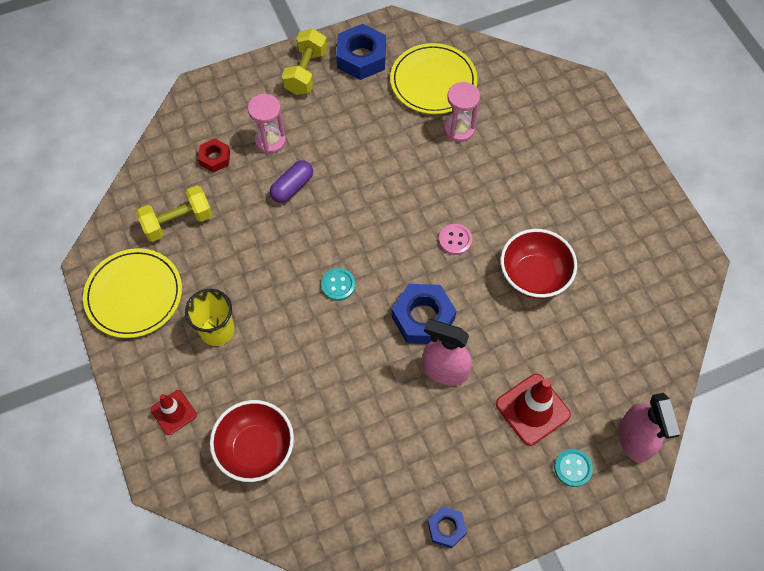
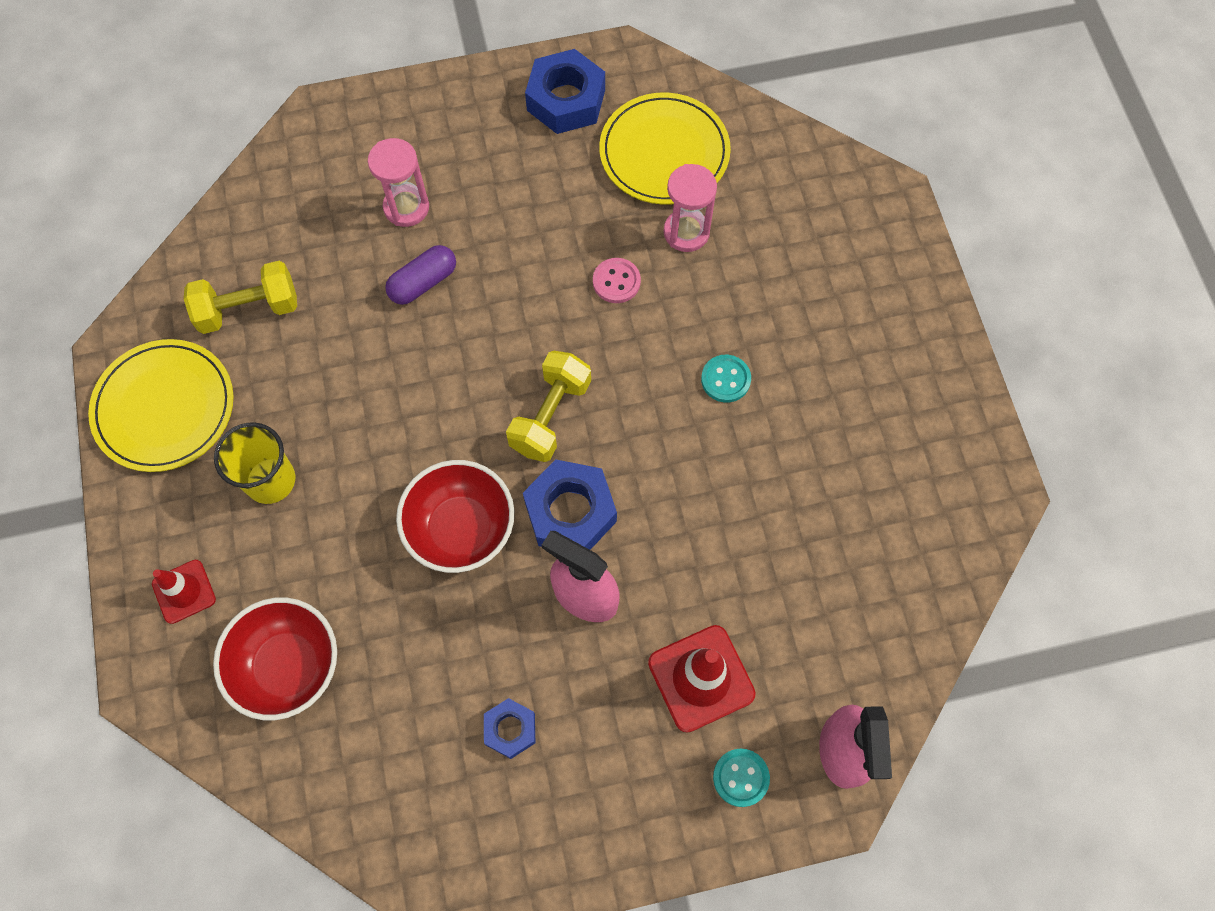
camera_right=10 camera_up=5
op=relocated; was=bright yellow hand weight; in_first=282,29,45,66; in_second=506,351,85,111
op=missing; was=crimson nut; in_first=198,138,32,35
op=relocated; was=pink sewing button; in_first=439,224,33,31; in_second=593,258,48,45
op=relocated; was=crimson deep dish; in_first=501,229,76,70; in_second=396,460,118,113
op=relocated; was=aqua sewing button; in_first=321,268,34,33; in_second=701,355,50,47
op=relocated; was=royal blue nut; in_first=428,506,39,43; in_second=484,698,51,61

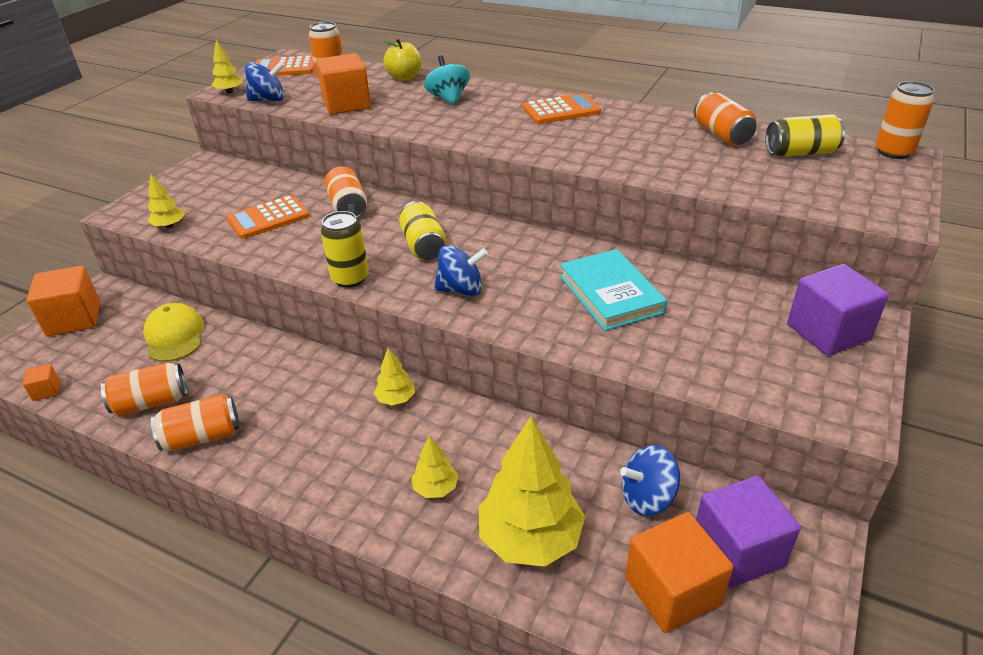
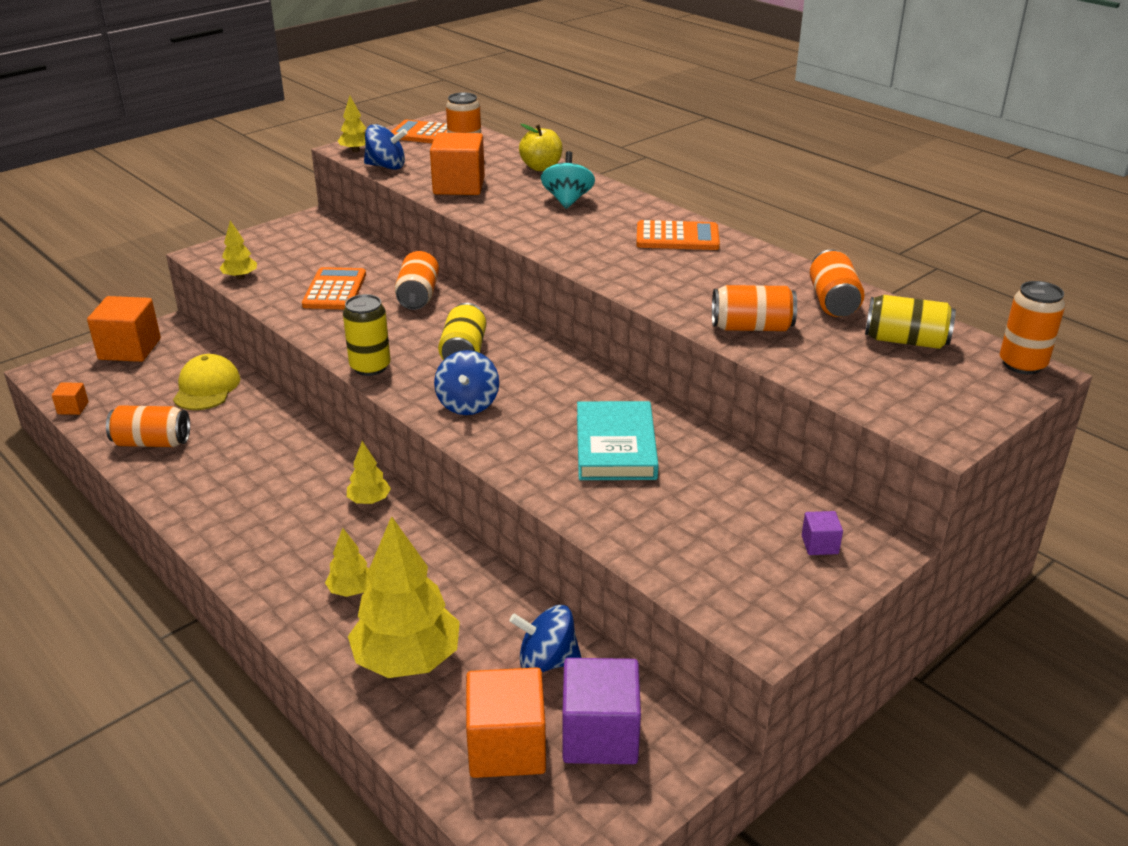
camera_right=20 camera_up=-5
op=spun; was=orange-coloured pocket calculator; in_first=227,195,83,44; in_second=302,267,64,42; clockwise=105
op=spun; was=royal blue whirligig; in_first=434,245,54,51; in_second=434,350,65,65; clockwise=75
op=size; was=purple cube; in_first=787,264,102,92; in_second=802,511,41,44; ratio=0.46
op=relocated; was=orange-coloured soda can; in_first=151,394,89,57; in_second=712,285,85,46

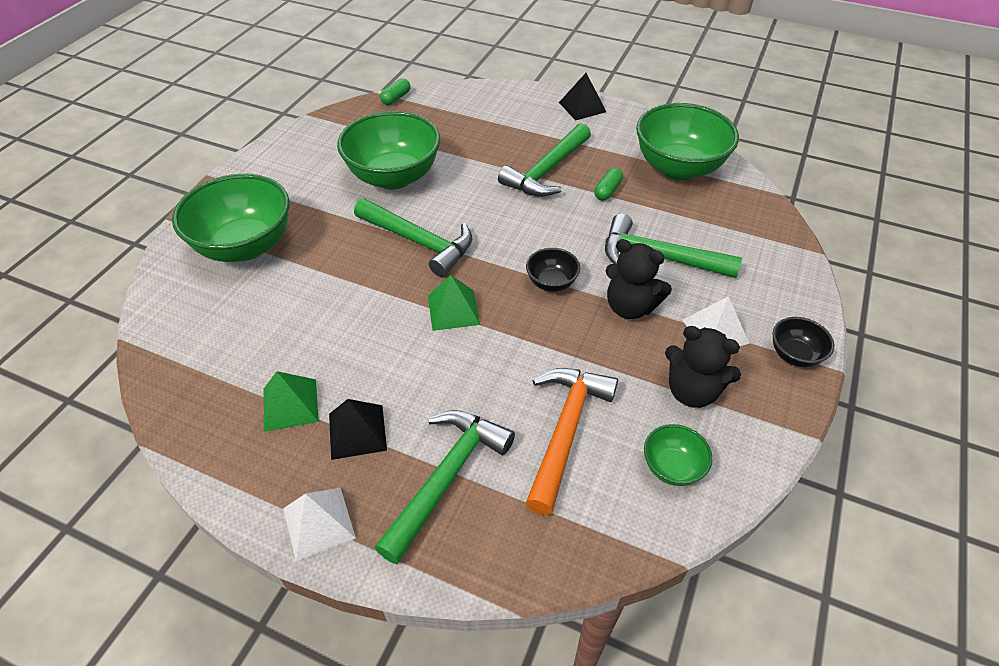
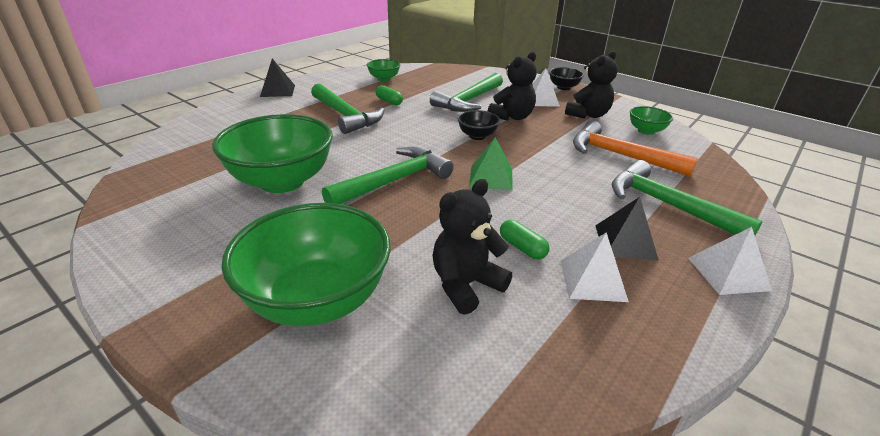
camera_right=-75 camera_up=-15
op=relocated; was=emerald pill; in_first=380,78,31,27; in_second=500,220,50,39
op=size; was=emerald deep dish; in_first=636,103,103,77; in_second=367,59,33,22; ratio=0.47
op=colour; was=emerald solid pyramid; now=snow-white solid pyramid; in_first=264,371,55,61; in_second=561,232,68,70
op=appeared; now=jet-black teddy bear; in_second=432,179,80,136

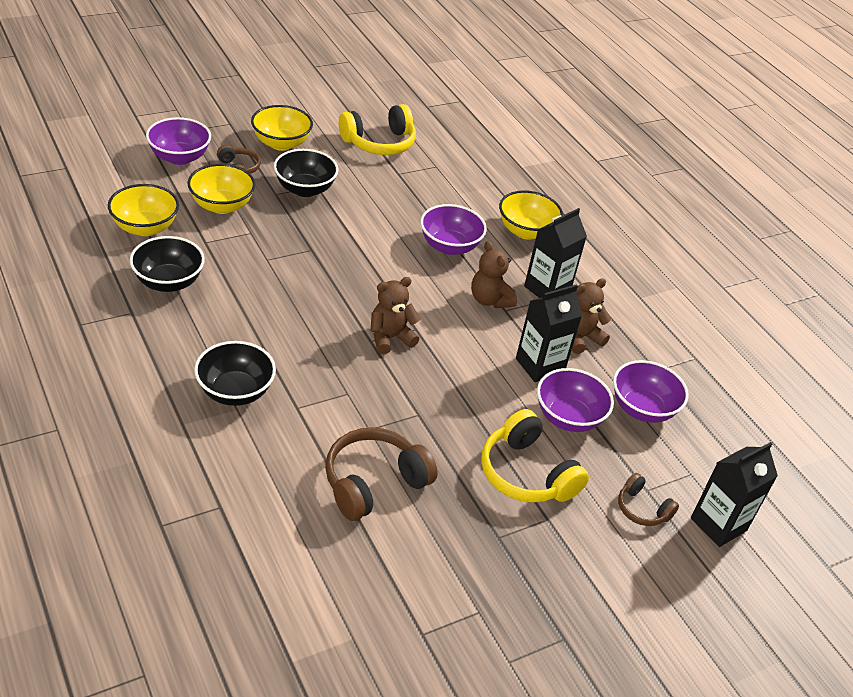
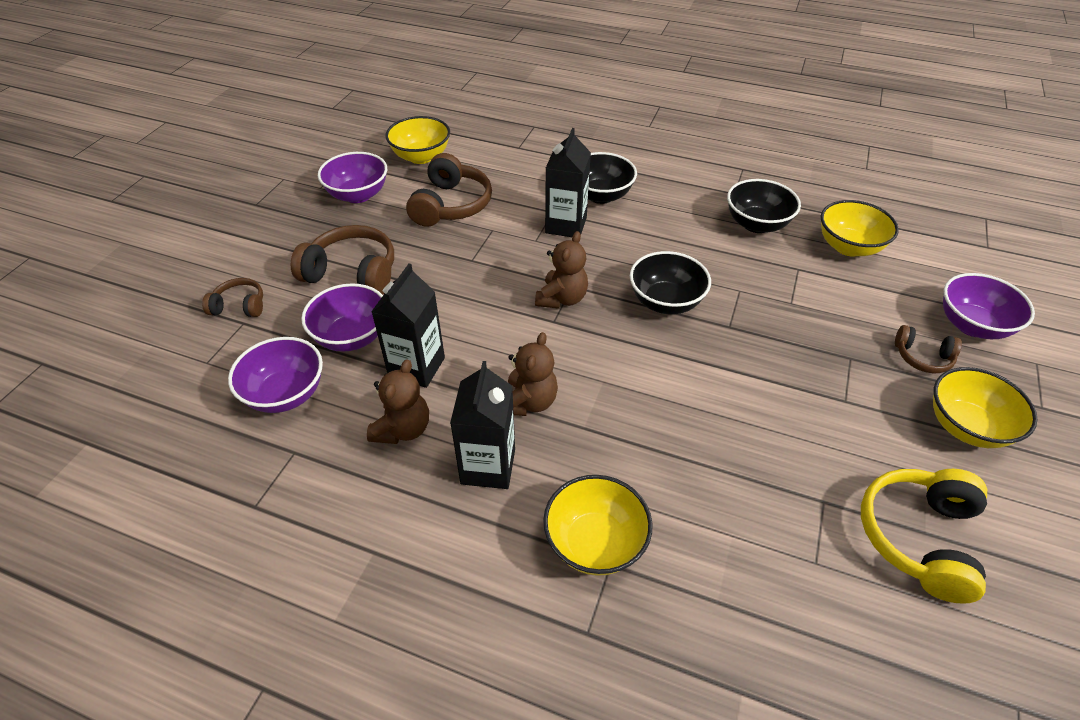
camera_right=145 camera_up=5
op=relocated; was=jet-black deep dish; in_first=274,149,64,48; in_second=630,251,81,63
op=relocated; was=bright yellow deep dish; in_first=188,164,67,50; in_second=385,116,65,48
op=relocated; was=purple deep dish; in_first=420,204,67,51; in_second=318,152,69,51
op=spun; was=brown teddy bear; in_first=471,241,46,67; in_second=508,332,50,84; clockwise=90
op=colour; was=bright yellow headphones; now=brown headphones; in_first=481,409,108,94; in_second=291,225,103,70
op=relocated; was=jet-black carton; in_first=691,442,87,105; in_second=545,128,46,109

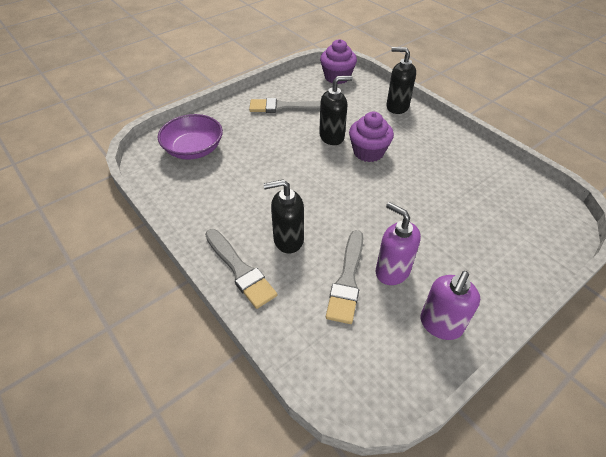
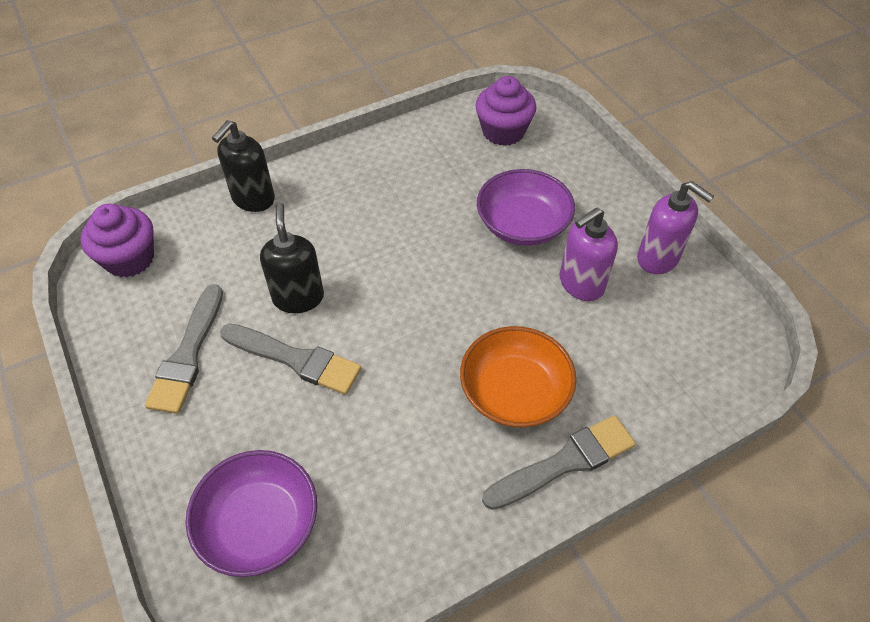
camera_right=-80 camera_up=5
op=relocated; was=purple cupcake; in_first=349,112,45,50; in_second=475,76,61,70
op=exchanged; was=jet-black soap dispenser; now=orange-coloured deep dish; in_first=264,180,40,73; in_second=460,326,116,101
op=relocated; was=ash-grey brush; in_first=326,230,38,94; in_second=220,323,141,72
op=appeared; now=purple deep dish; in_second=477,169,98,77

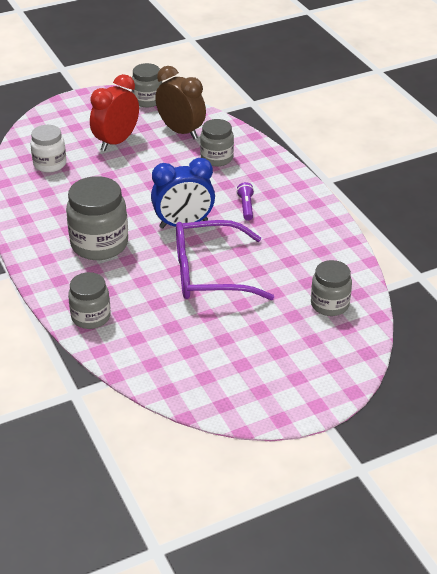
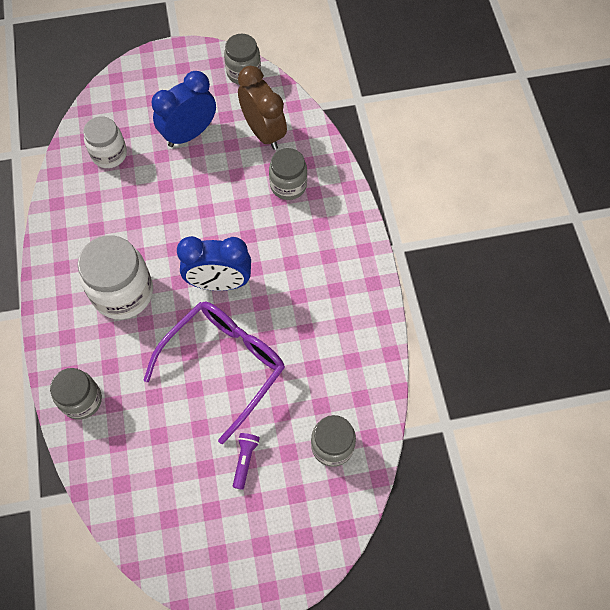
camera_right=15 camera_up=25
op=colour; was=crimson bedside clock; now=royal blue bedside clock; in_first=90,74,49,77; in_second=151,71,65,76
op=colour; was=ash-grey preserve jar; now=snow-white preserve jar; in_first=66,176,62,84; in_second=78,235,75,84
op=relocated; was=purple torch; in_first=237,182,17,39; in_second=233,433,27,57
op=spun; was=purple eyeglasses; in_first=176,220,98,80; in_second=143,302,142,142; clockwise=120

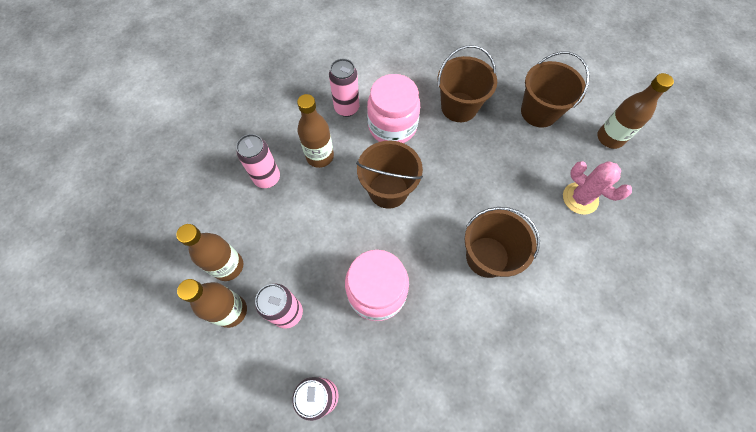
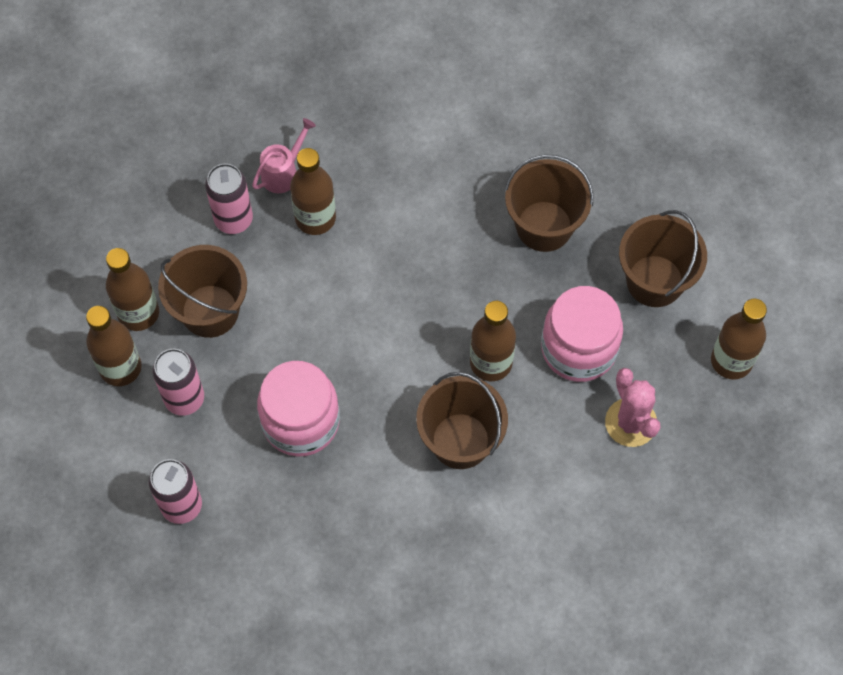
camera_right=25 camera_up=0
op=missing; was=pink soda can; in_first=329,59,30,58
op=relocated; was=pink preserve jar; in_first=367,74,53,69; in_second=541,286,82,96
op=relocated; was=brown pail; in_first=356,141,67,68; in_second=158,245,89,93
op=appeared; now=pink watering can; in_second=252,118,64,75
op=appeared; now=brown bottle; in_second=470,301,46,80

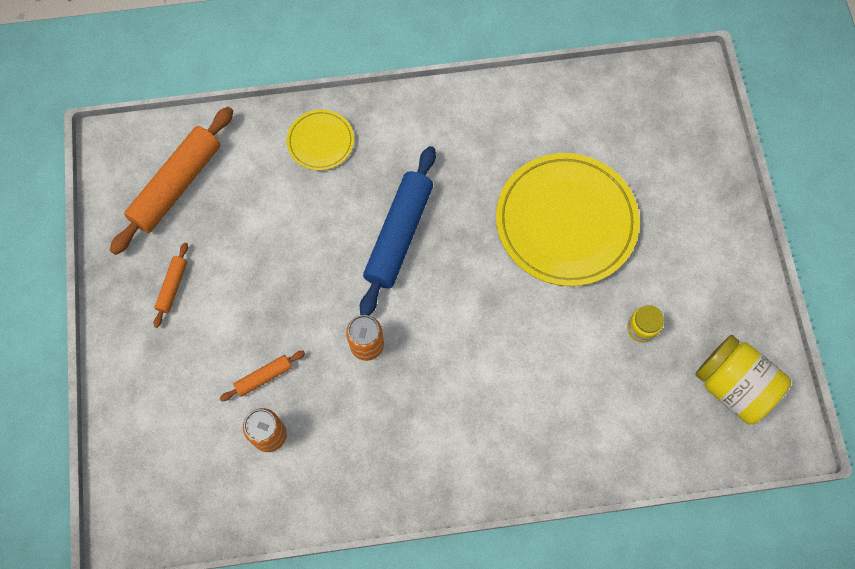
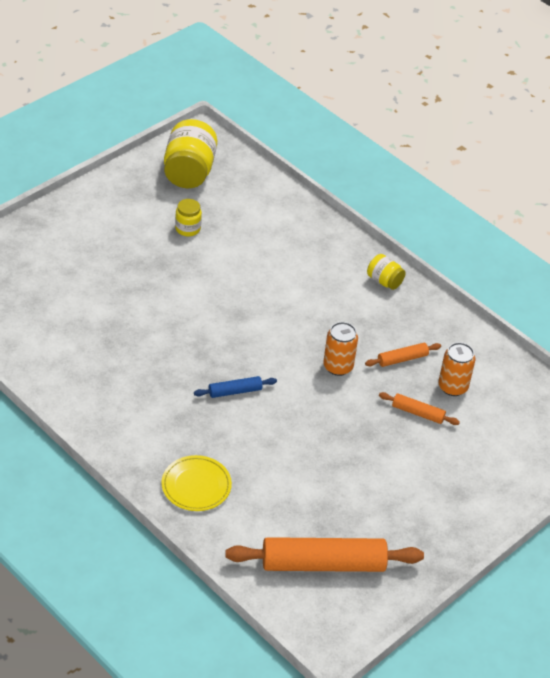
camera_right=-130 camera_up=-25
op=size; was=royal blue pastry roller; in_first=360,146,76,169; in_second=194,376,83,22; ratio=0.47
op=missing; was=bright yellow flat dish; in_first=496,153,144,133
op=relocated; was=orange-coloured pastry roller; in_first=153,242,35,86; in_second=365,343,76,24
op=appeared; now=bright yellow preserve jar; in_second=367,254,39,36

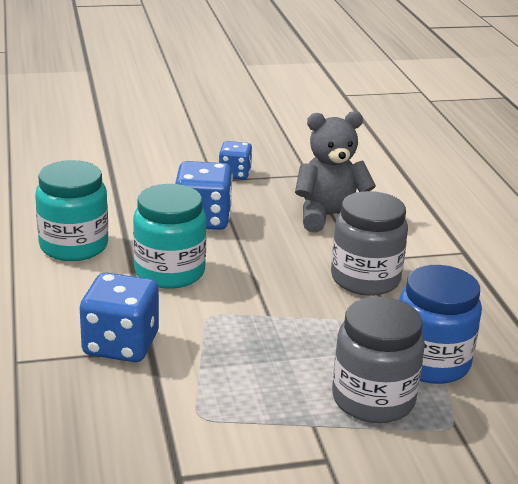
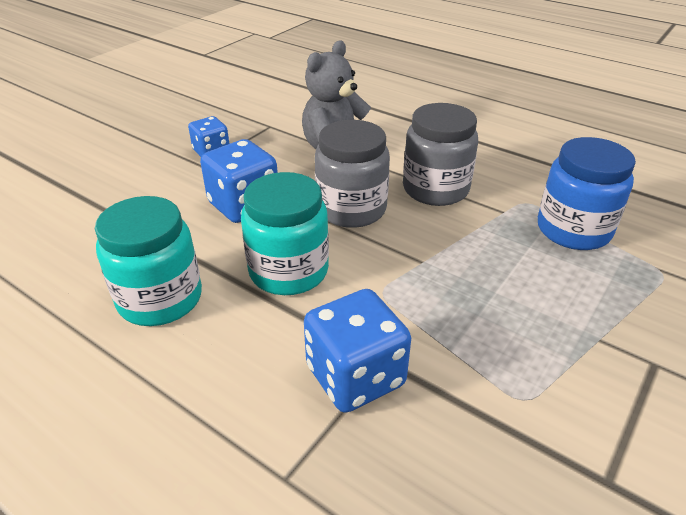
camera_right=-40 camera_up=10
op=relocated; was=ash-grey preserve jar; in_first=332,297,93,126; in_second=315,120,75,108

